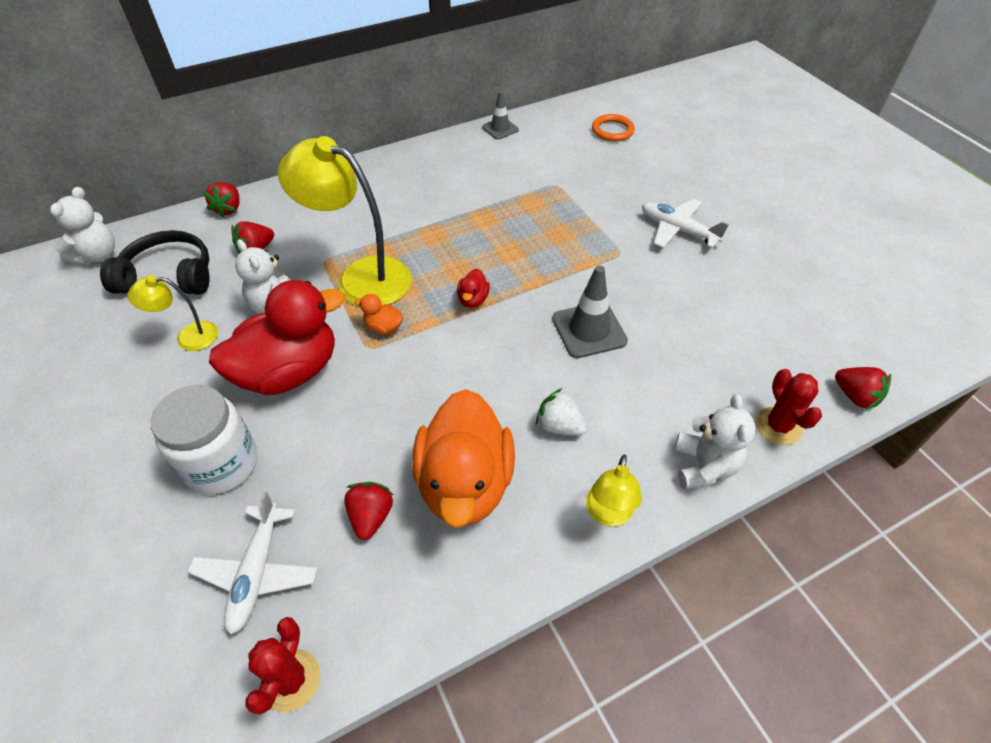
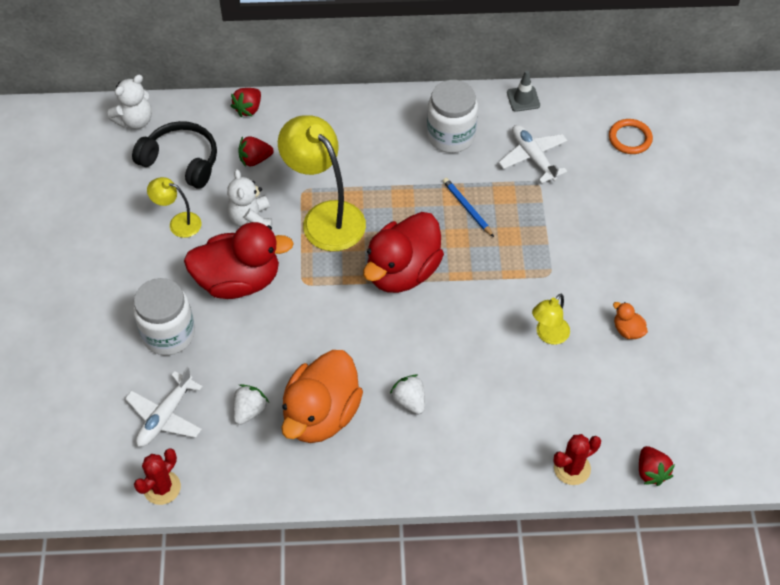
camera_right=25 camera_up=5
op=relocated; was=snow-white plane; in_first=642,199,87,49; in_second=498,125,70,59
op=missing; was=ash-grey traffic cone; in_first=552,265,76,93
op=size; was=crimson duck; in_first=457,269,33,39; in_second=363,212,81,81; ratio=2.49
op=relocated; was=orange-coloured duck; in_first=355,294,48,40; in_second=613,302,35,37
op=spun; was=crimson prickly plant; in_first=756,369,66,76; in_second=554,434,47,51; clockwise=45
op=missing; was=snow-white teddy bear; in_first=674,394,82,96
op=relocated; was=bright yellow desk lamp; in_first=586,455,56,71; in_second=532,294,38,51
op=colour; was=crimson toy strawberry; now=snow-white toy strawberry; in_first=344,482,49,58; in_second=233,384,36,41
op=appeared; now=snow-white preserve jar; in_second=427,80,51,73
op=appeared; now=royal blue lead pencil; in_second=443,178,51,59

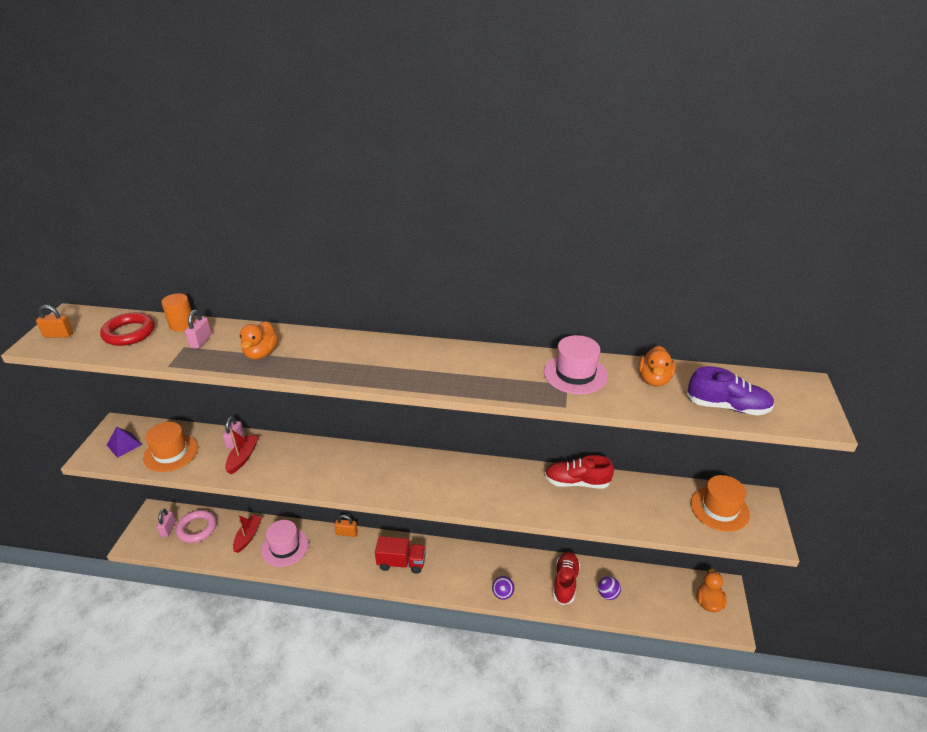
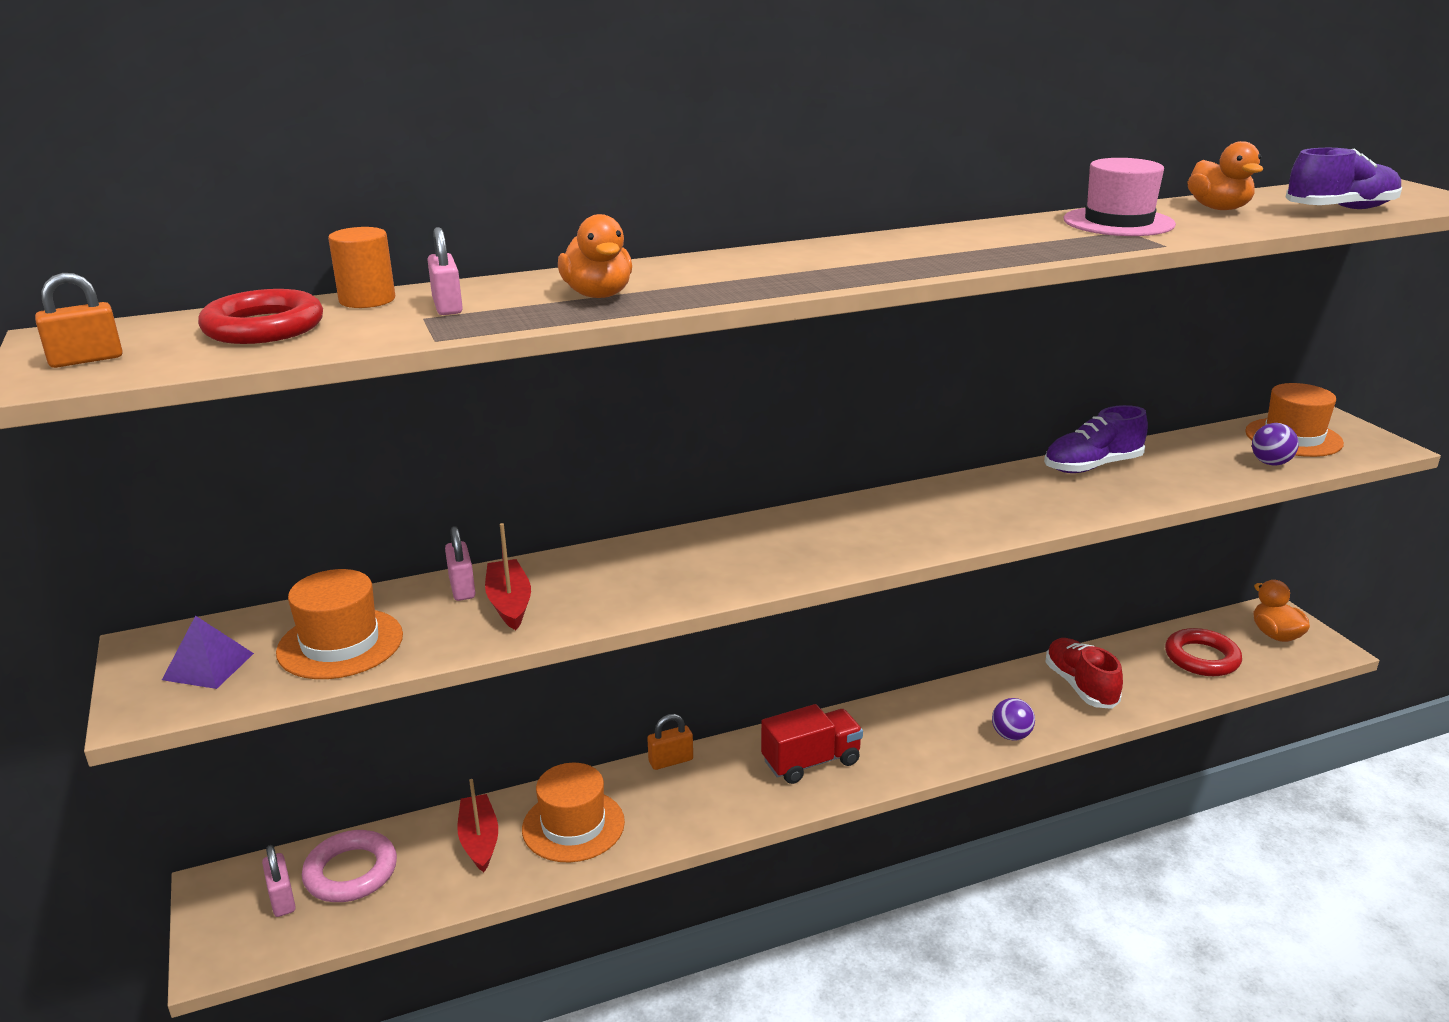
camera_right=-30 camera_up=-10
op=colour; was=crimson shoe; now=purple shoe; in_first=544,455,70,34; in_second=1044,405,104,68
op=colour; was=pink top hat; now=orange-coloured top hat; in_first=261,520,48,47; in_second=522,763,103,99
op=relocated; was=purple play ball; in_first=598,576,23,24; in_second=1252,423,47,43
op=appeared; now=crimson ring; in_second=1165,628,77,48

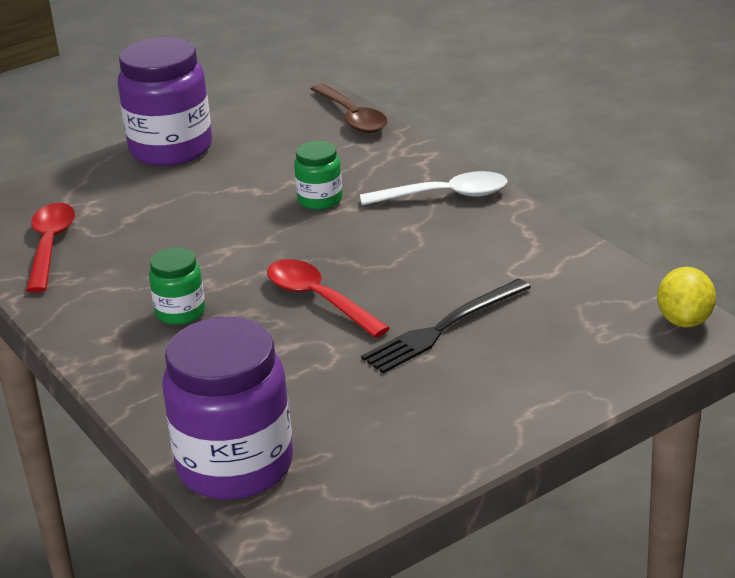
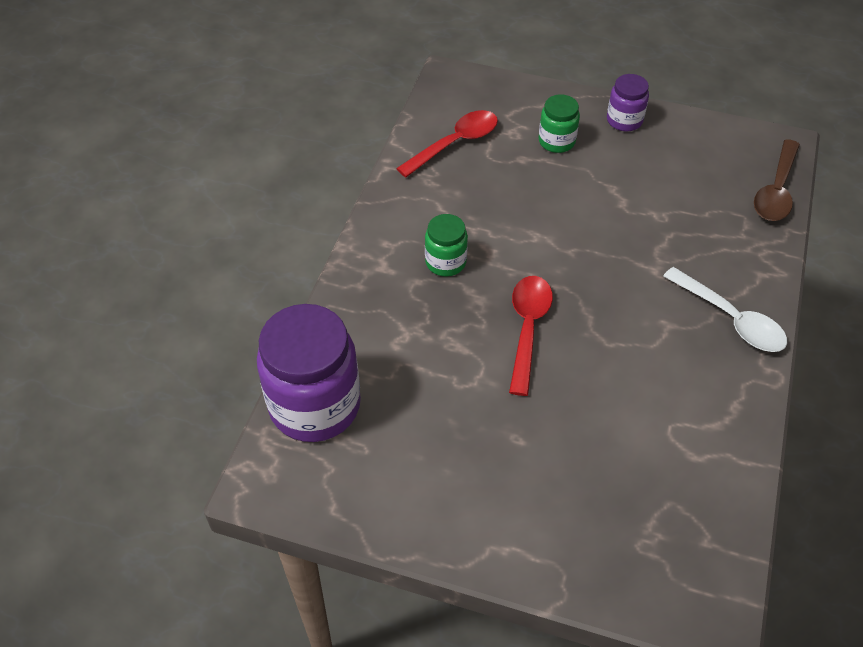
camera_right=50 camera_up=20
op=size; was=purple preserve jar; in_first=118,37,94,129; in_second=607,74,42,57; ratio=0.5
op=relocated; was=emerald preserve jar; in_first=294,141,48,69; in_second=539,94,41,59
op=missing; was=bright yellow toy lemon; in_first=657,267,59,61
op=missing; was=jet-black dinner fork; in_first=361,279,170,94

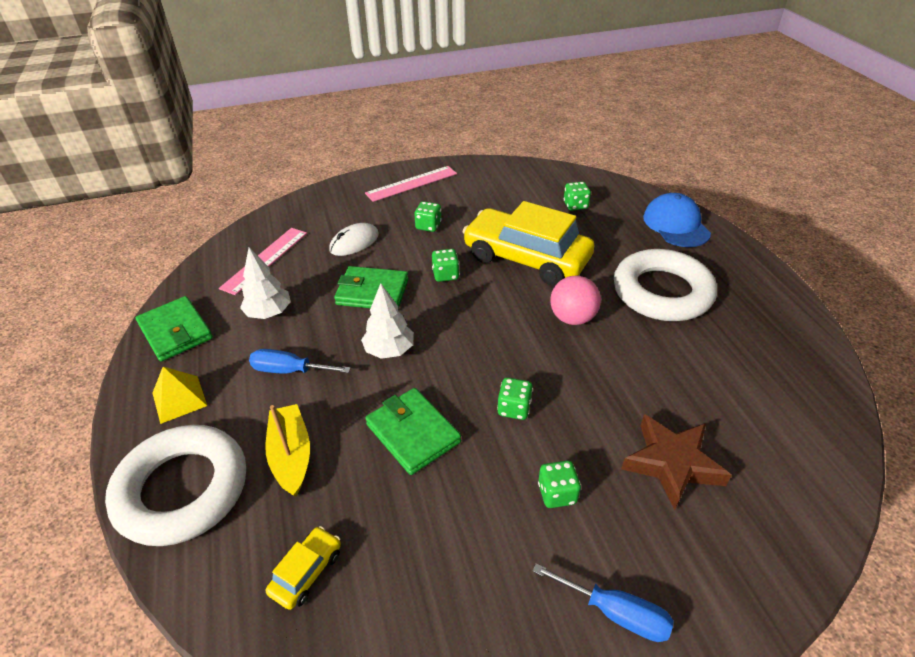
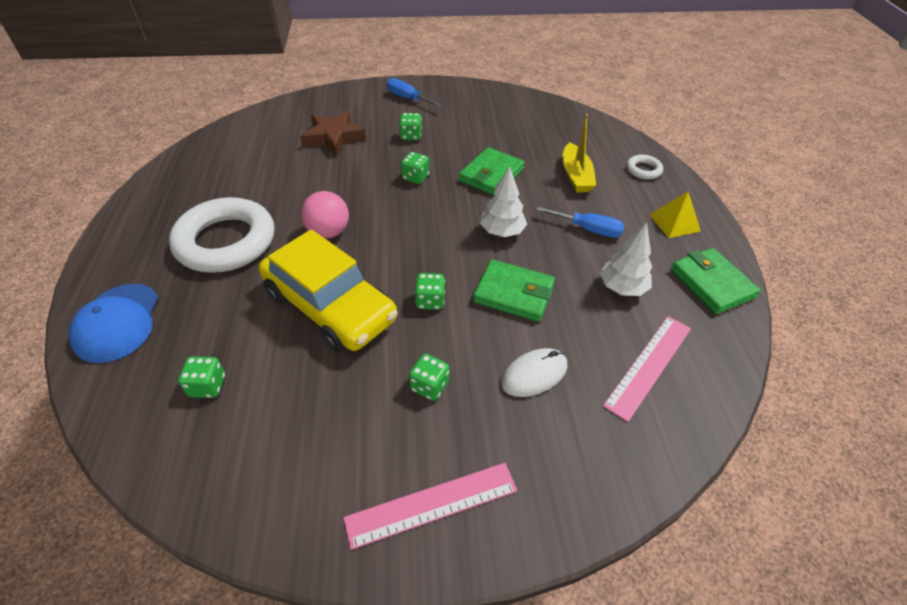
camera_right=-170 camera_up=5
op=spun; was=emerald billfold; in_first=365,388,96,87; in_second=459,147,66,49; clockwise=60
op=size; was=snow-white ring; in_first=105,425,141,121; in_second=626,155,37,25; ratio=0.42
op=missing; was=bright yellow car; in_first=266,526,75,84

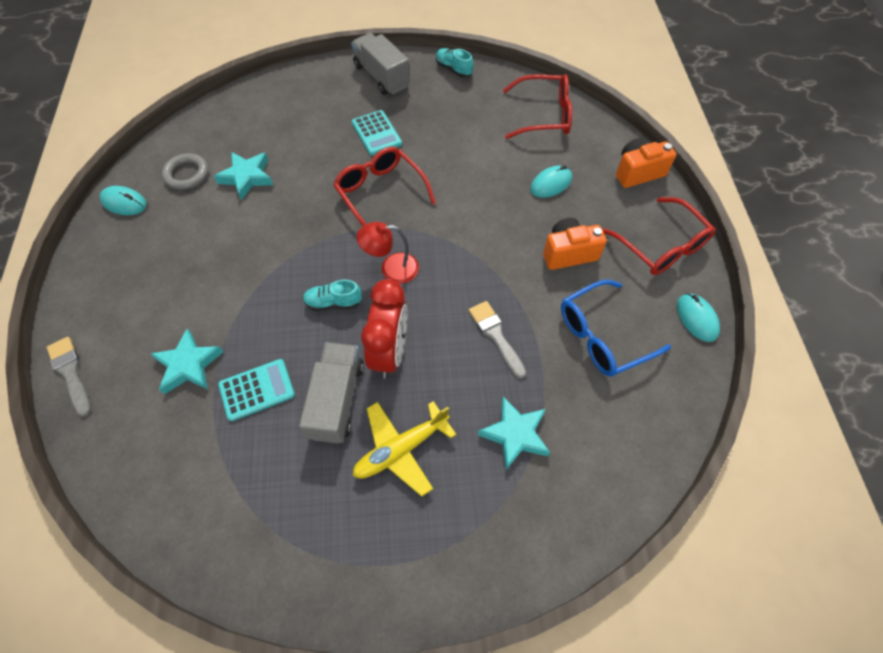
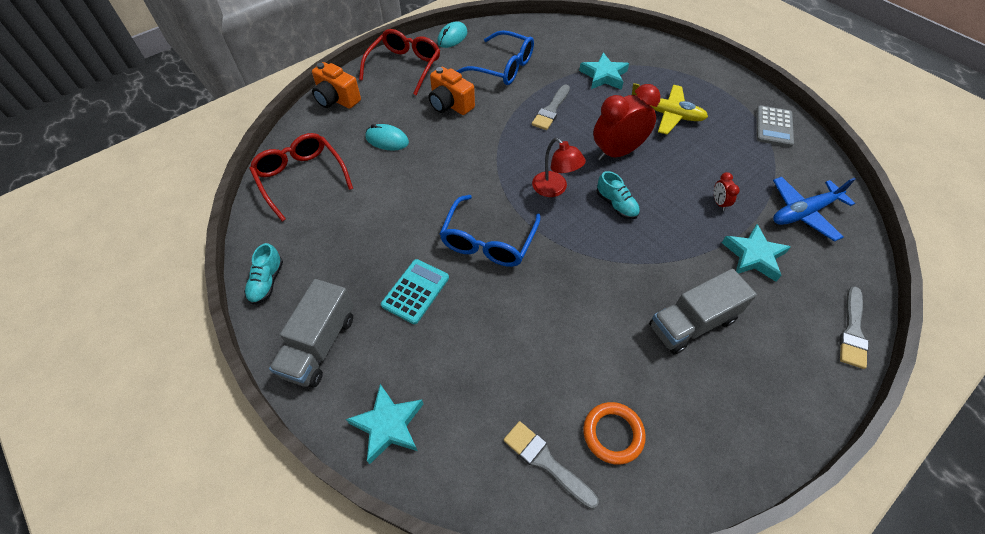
camera_right=-125 camera_up=-5
op=colour; was=crimson eyeglasses; now=royal blue eyeglasses; in_first=333,146,103,80; in_second=440,195,100,72
op=relocated; was=aqua star shape; in_first=214,152,59,48; in_second=346,384,77,80
op=colour; was=ash-grey ring; now=orange-coloured ring; in_first=162,154,46,36; in_second=583,402,63,63
op=missing; was=aqua PC mouse; in_first=100,186,47,29
op=relocated; was=ash-grey lorry; in_first=299,342,65,101; in_second=649,268,108,86
op=exchanged; was=aqua pocket calculator; now=crimson bedside clock; in_first=218,359,77,62; in_second=714,172,26,39
op=appeared; now=ash-grey pocket calculator; in_second=756,105,38,42
op=appeared; now=royal blue plane; in_second=773,176,83,66
op=appeared; now=ash-grey brush; in_second=504,421,95,88

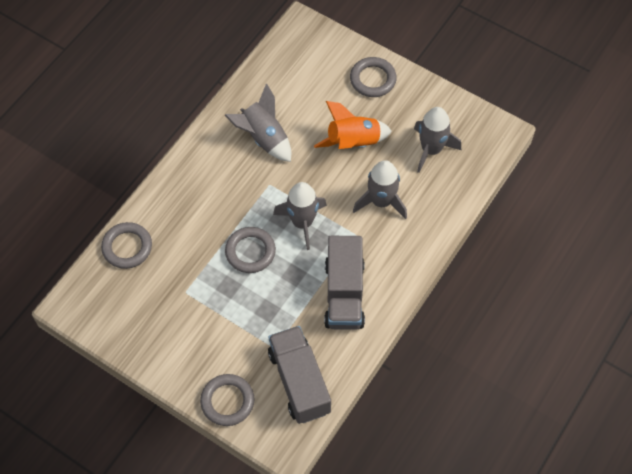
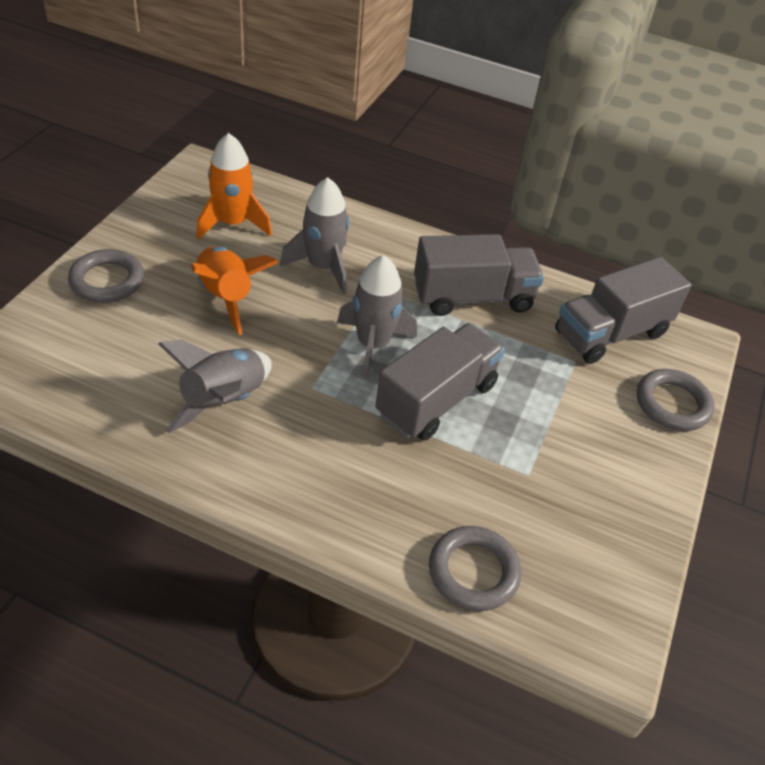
camera_right=-105 camera_up=-15
op=colour; was=ash-grey spaceship; now=orange-coloured spaceship; in_first=414,107,47,66; in_second=196,133,76,107
op=exchanged; was=ash-grey ring; now=ash-grey lorry; in_first=225,227,51,46; in_second=375,323,130,118

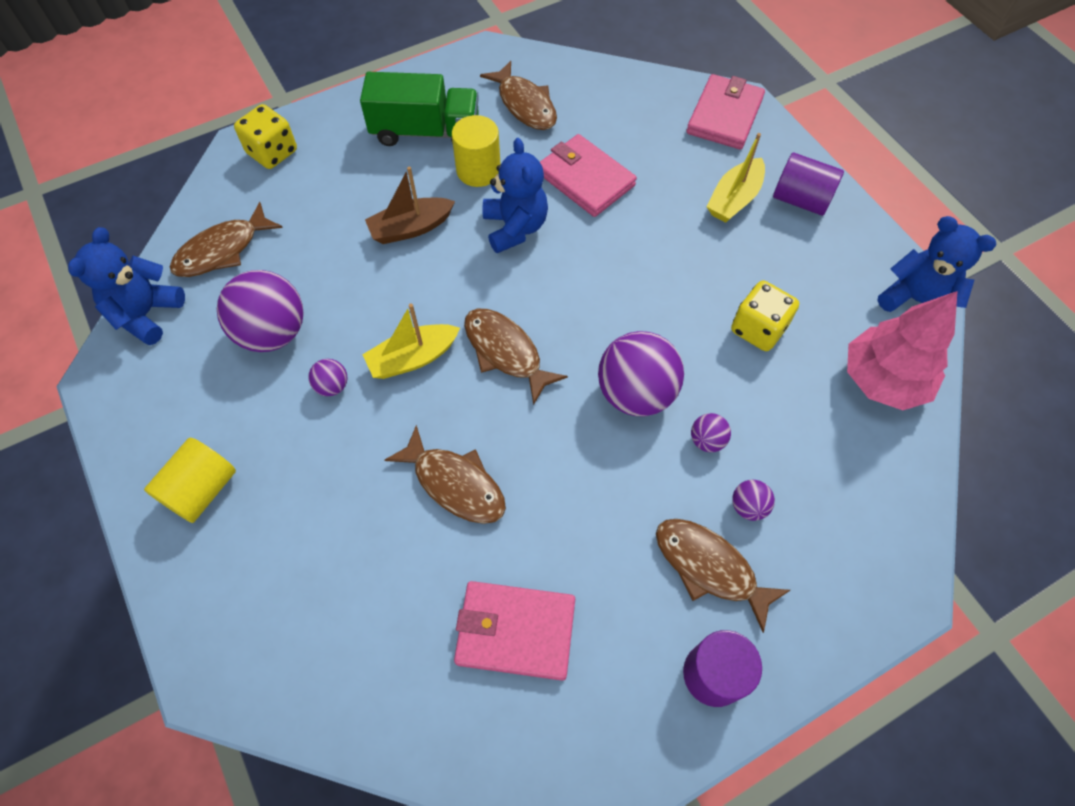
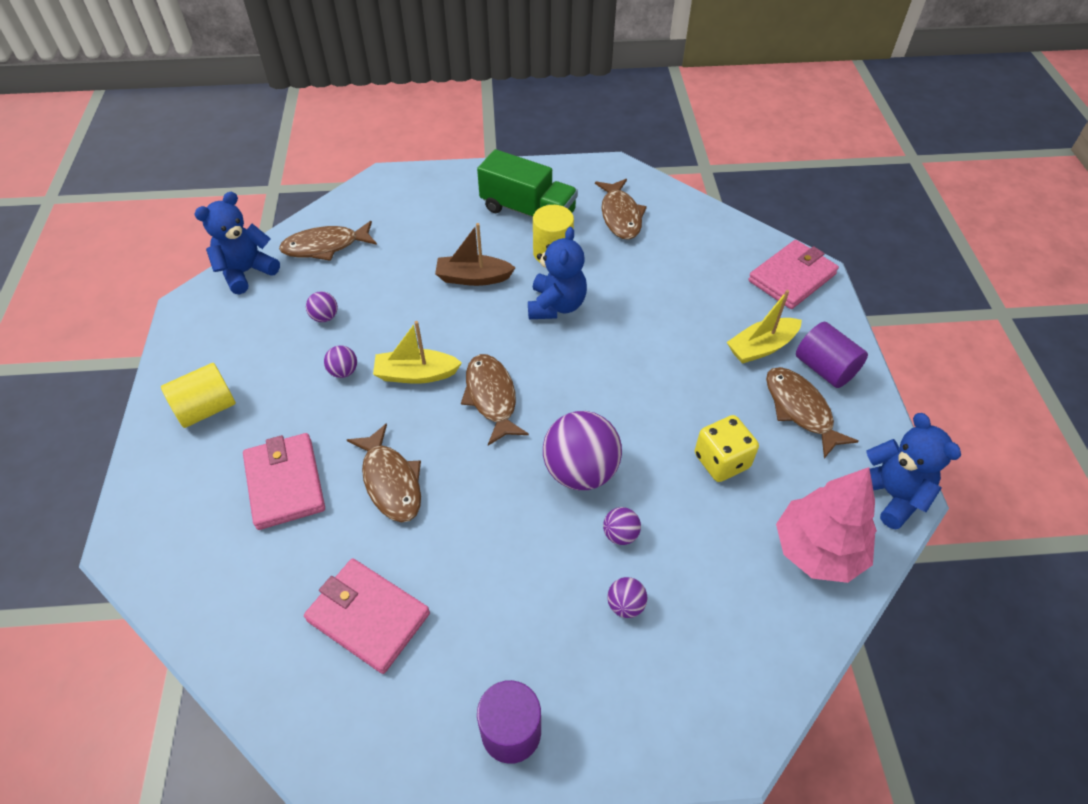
camera_right=25 camera_up=-10
op=missing; was=bright yellow game die; in_first=234,104,63,65
op=relocated; was=pink billfold; in_first=540,134,97,83; in_second=243,433,82,97
op=size; was=purple play ball; in_first=217,270,87,82; in_second=306,291,32,31; ratio=0.46
op=relocated; was=brown fish; in_first=656,519,134,114; in_second=766,367,93,91

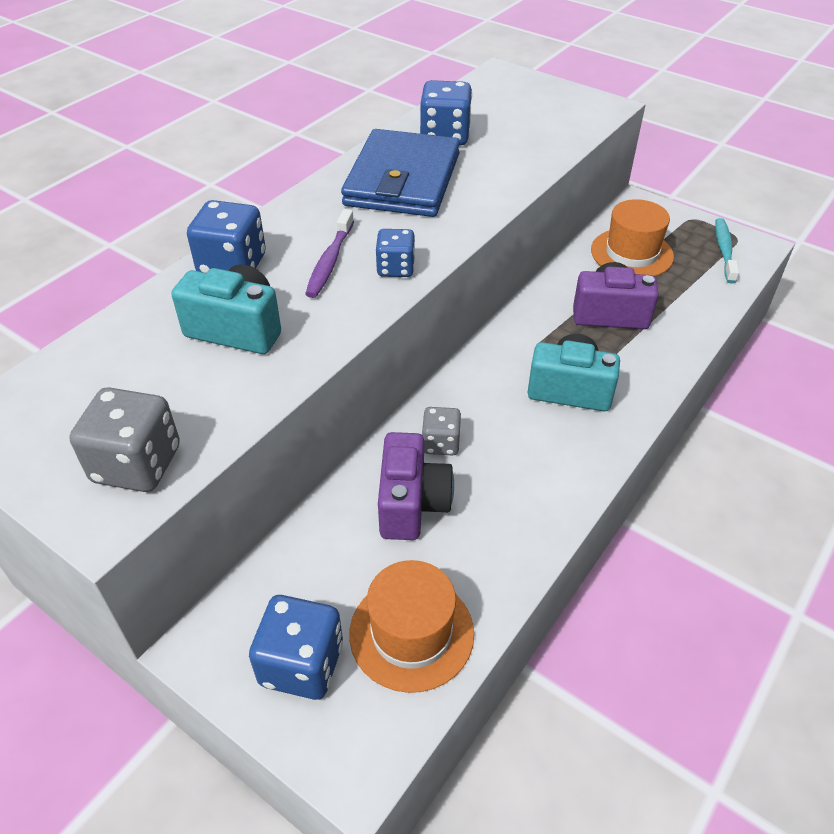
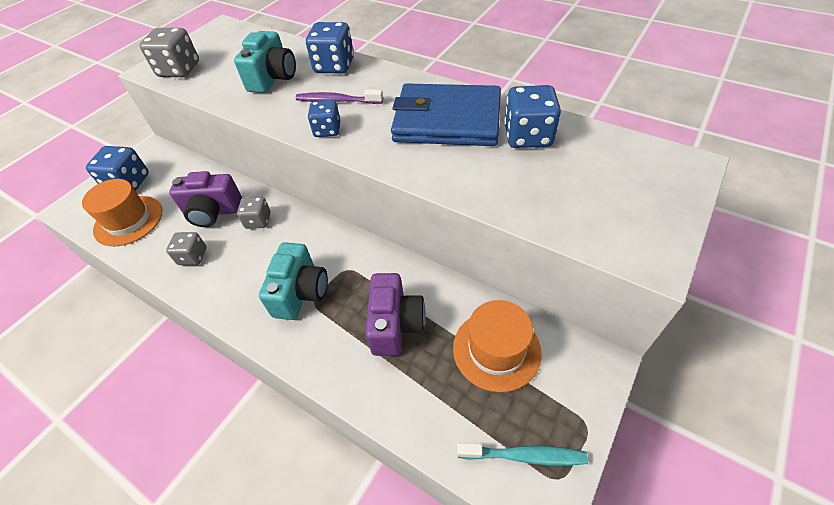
camera_right=90 camera_up=5
op=appeared; now=ash-grey game die; in_second=166,232,40,33

